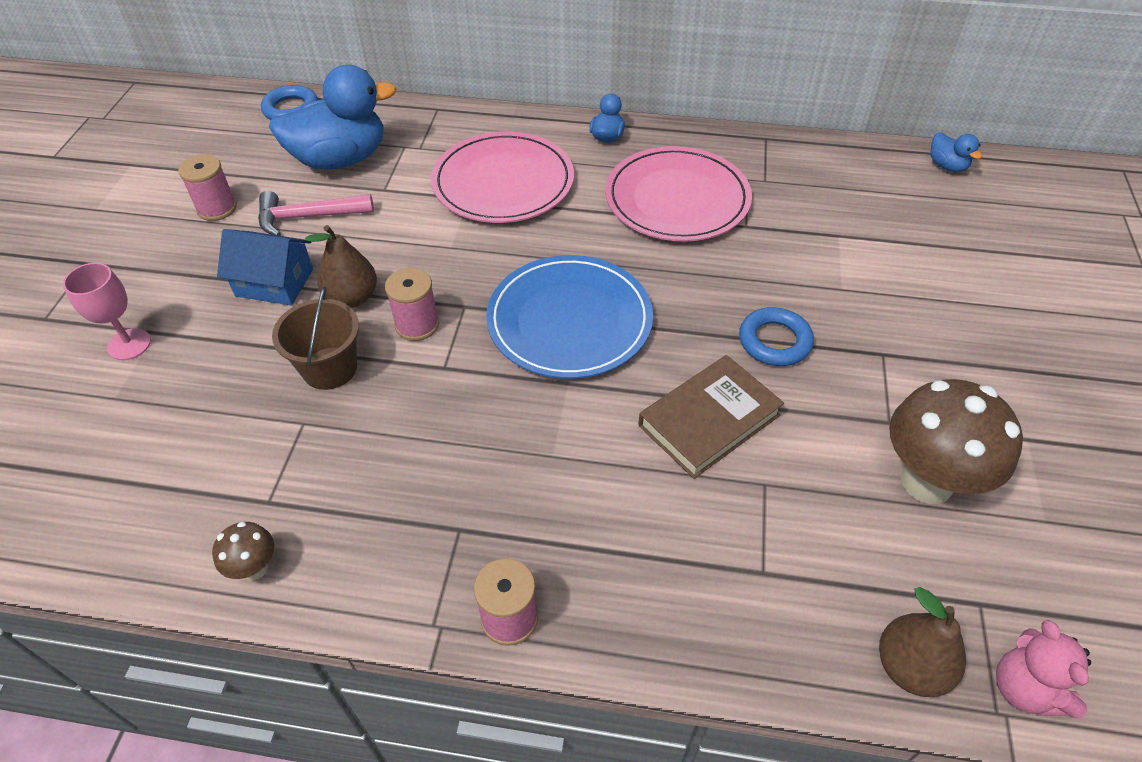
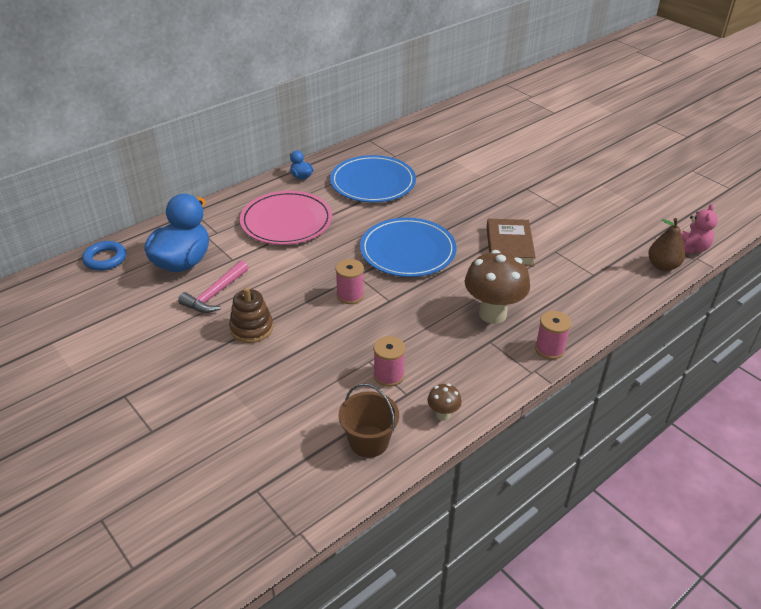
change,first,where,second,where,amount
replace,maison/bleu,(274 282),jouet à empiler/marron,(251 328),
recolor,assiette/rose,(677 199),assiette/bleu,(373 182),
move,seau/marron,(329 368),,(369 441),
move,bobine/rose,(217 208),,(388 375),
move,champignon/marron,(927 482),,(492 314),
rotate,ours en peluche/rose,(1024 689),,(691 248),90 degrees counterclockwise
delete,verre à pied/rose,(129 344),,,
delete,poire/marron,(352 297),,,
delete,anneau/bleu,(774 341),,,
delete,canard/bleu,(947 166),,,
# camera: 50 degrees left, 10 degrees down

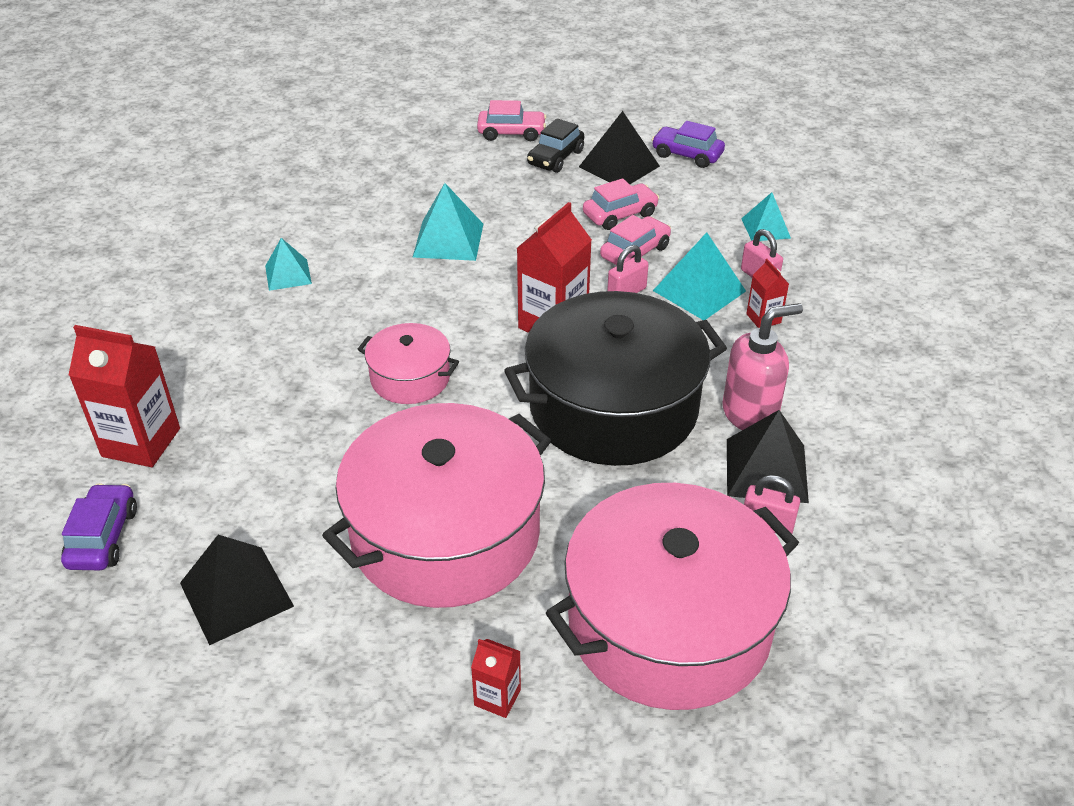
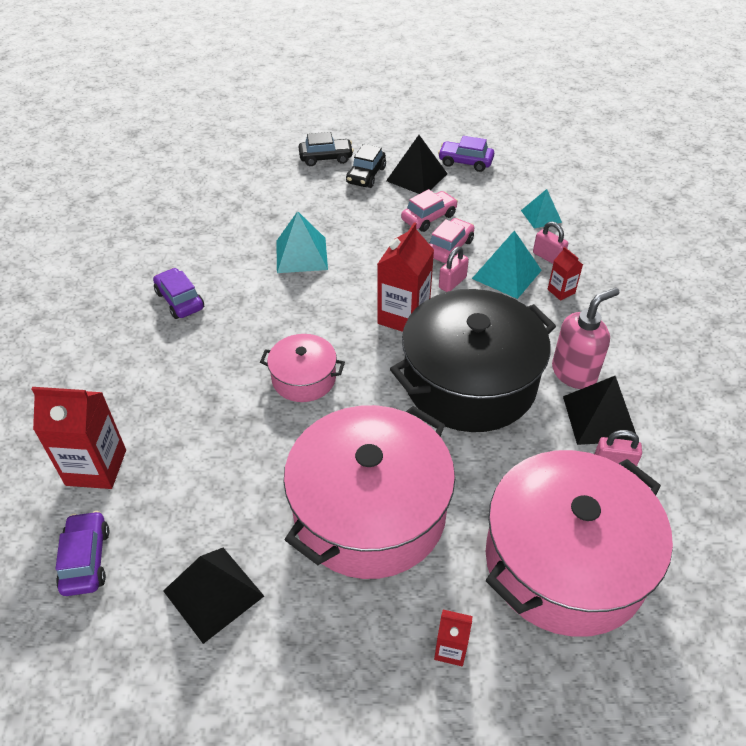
change,first,where,second,where,amount
replace,pyramide/turquoise,(288 274),voiture/violet,(180 300),
recolor,voiture/rose,(511 133),voiture/noir,(326 158),
# camera: 10 degrees left, 5 degrees up

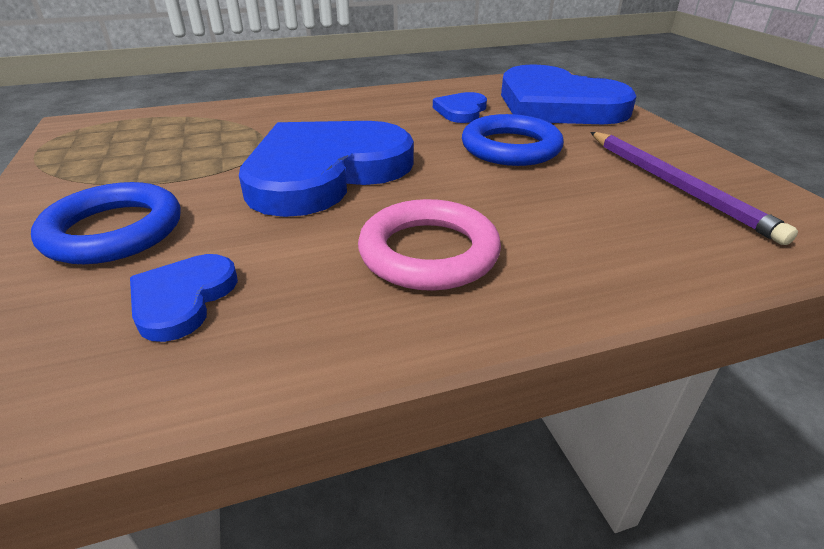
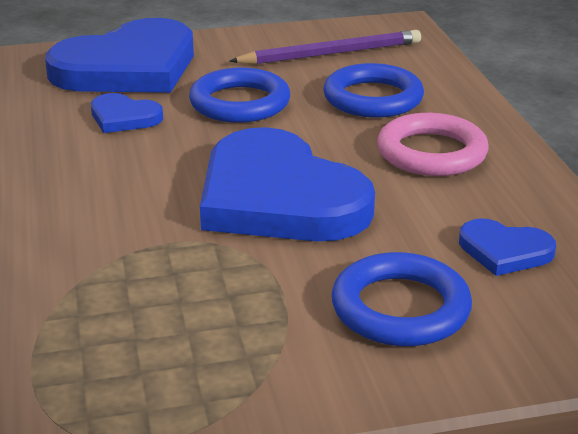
change,first,where,second,where,amount
insert,,,anneau/bleu,(373 98),
# camera: 85 degrees left, 5 degrees down

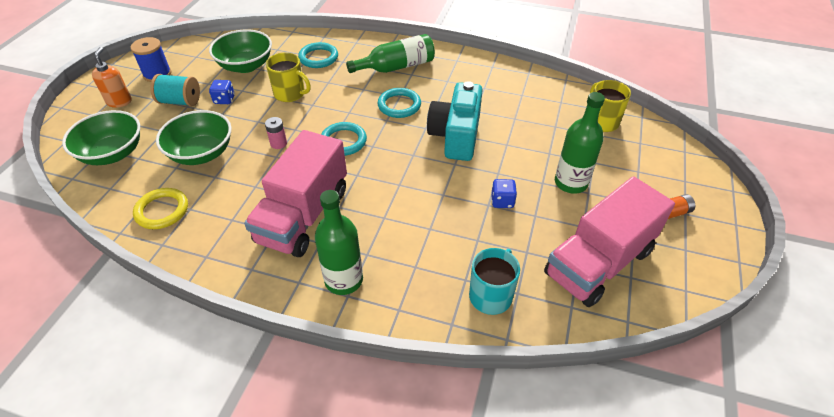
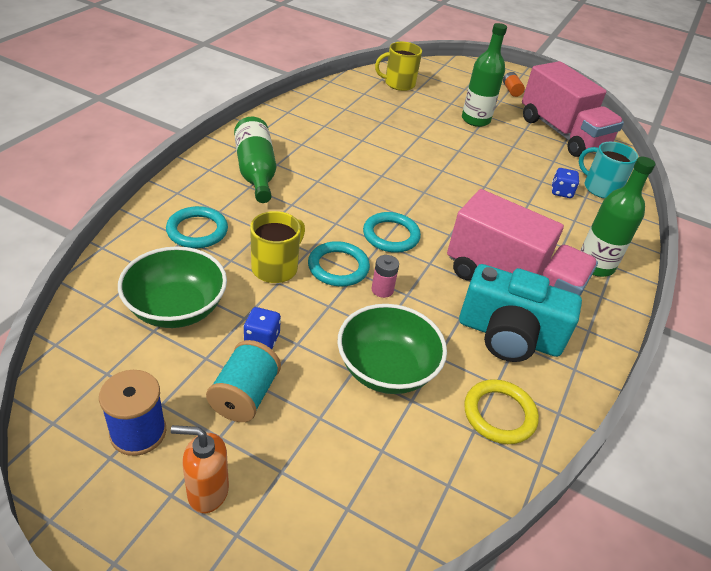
change,first,where,second,where,amount
move,anneau/turquoise,(399 105),,(338 267),
move,appareil photo/turquoise,(456 136),,(509 336),
move,dé/bleu,(502 201),,(561 192),
delete,bol/vert,(113 153),,,
# camera: 85 degrees left, 5 degrees down

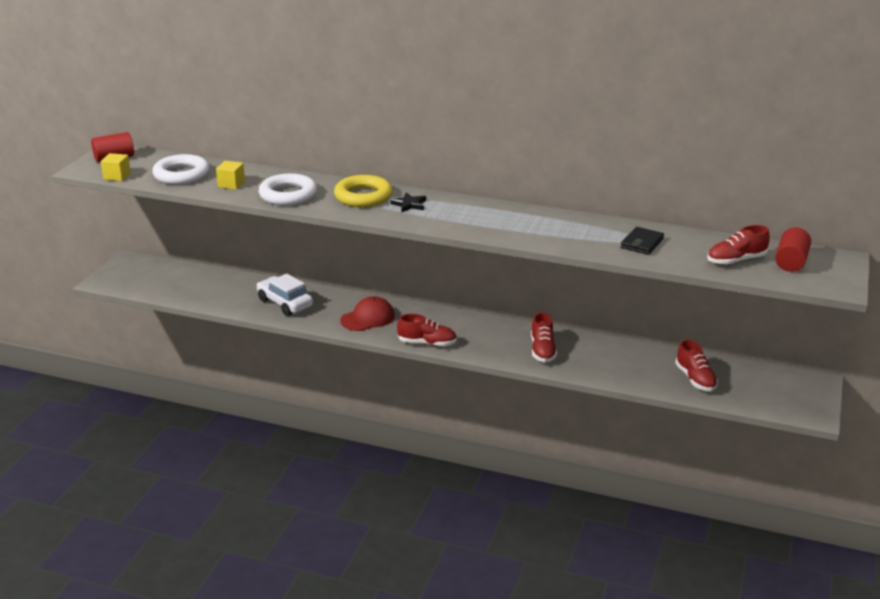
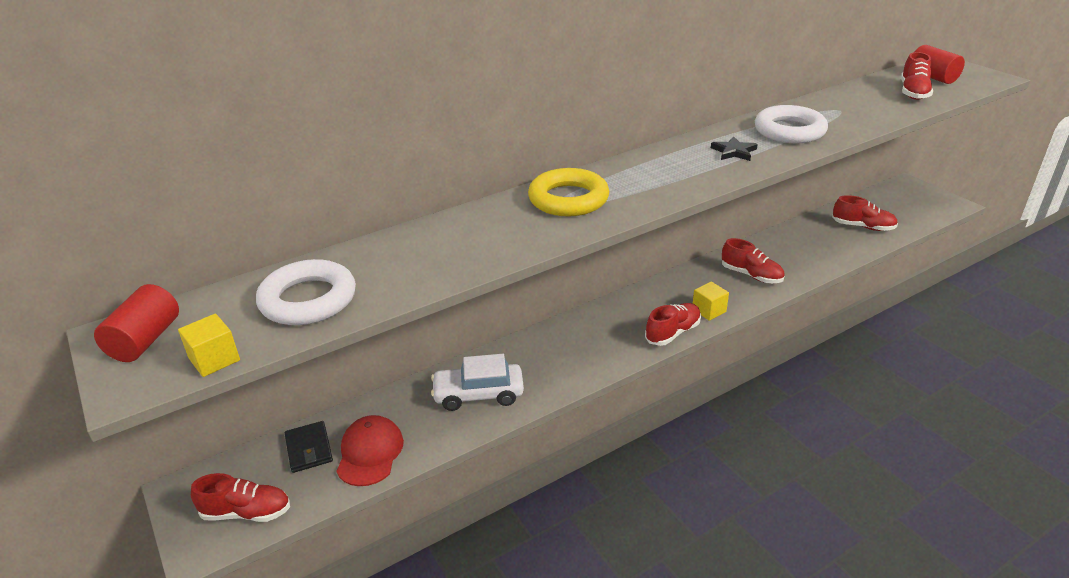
change,first,where,second,where,amount
insert,,,chaussure/rouge,(247 512),
move,portefeuille/noir,(642 243),,(309 449),
move,casquette/rouge,(367 318),,(370 453),
move,cube/jaune,(231 184),,(709 310),
move,étoile/noir,(409 204),,(734 151),
move,anneau/blanc,(288 195),,(789 131),
# camera: 50 degrees left, 5 degrees up

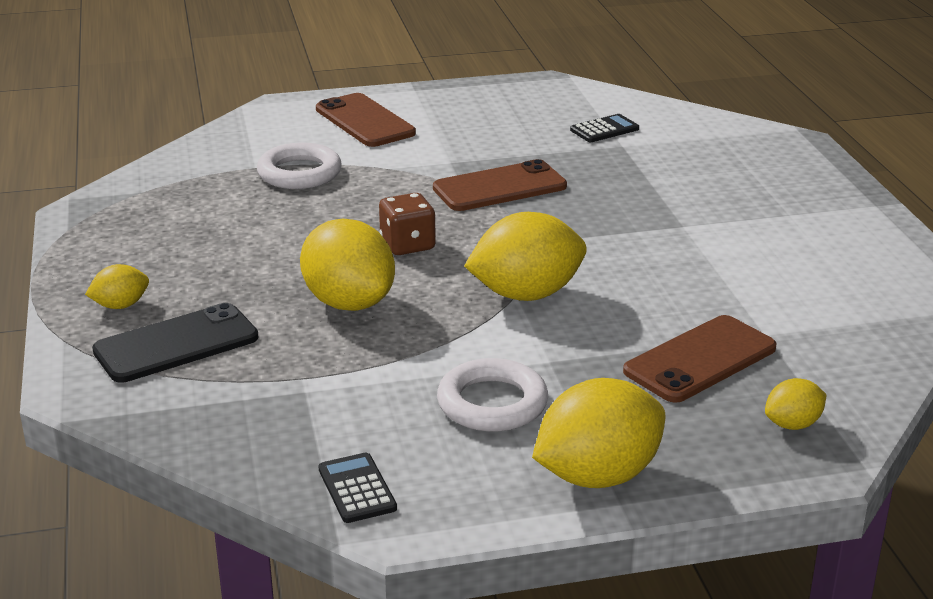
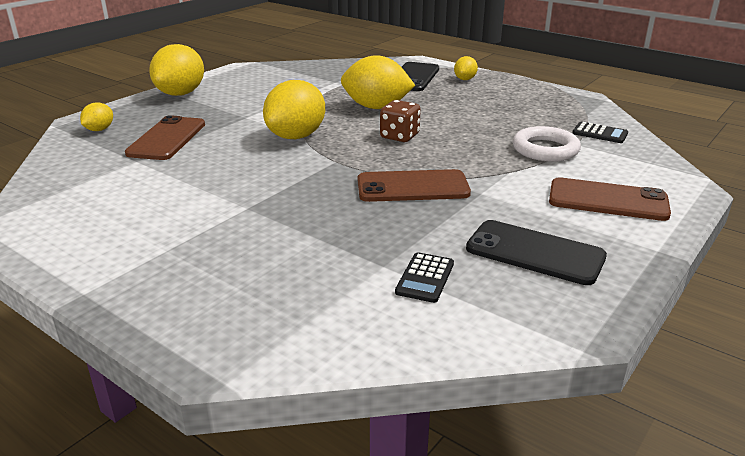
change,first,where,second,where,amount
rotate,téléphone/marron,(500 187),,(412 187),60 degrees clockwise
insert,,,téléphone/noir,(535 253),
move,calculatrice/noir,(357 489),,(600 133),
delete,anneau/blanc,(492 403),,,
# camera: 140 degrees right, 0 degrees up

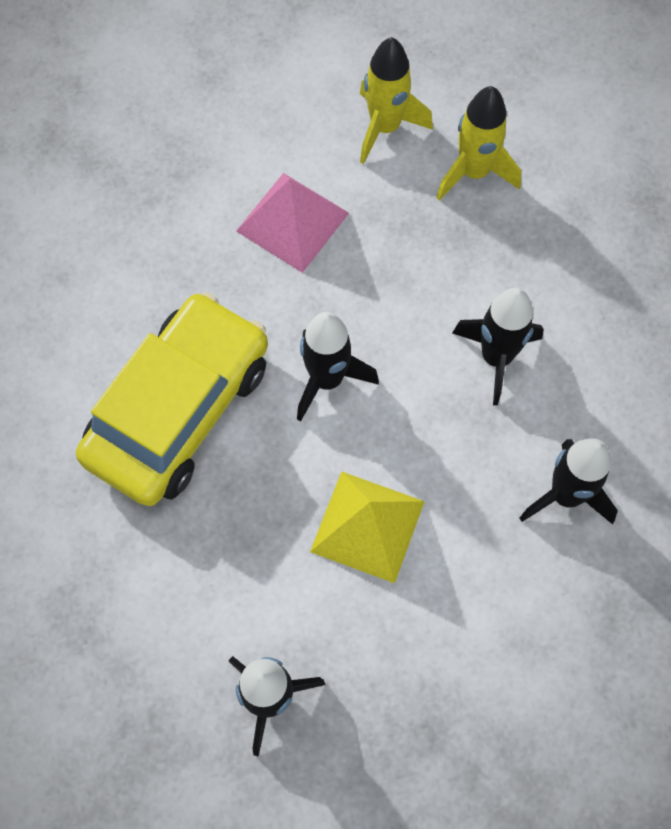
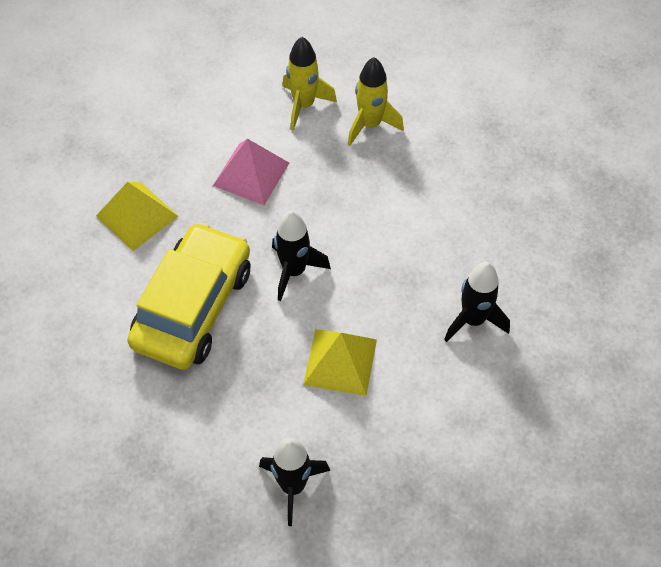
change,first,where,second,where,amount
insert,,,pyramide/jaune,(137 216),
delete,fusée/noir,(496 357),,,
# camera: 10 degrees left, 10 degrees down

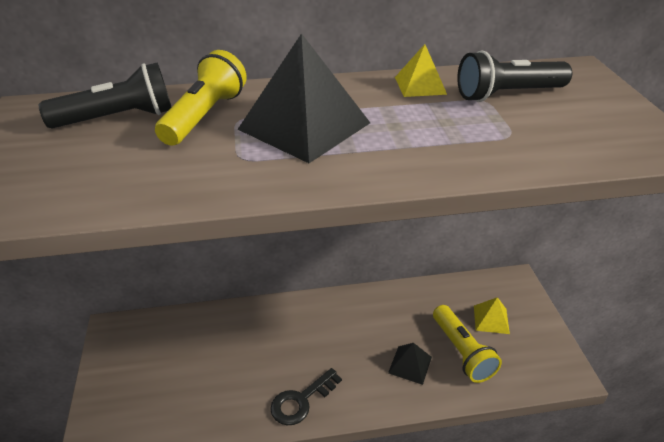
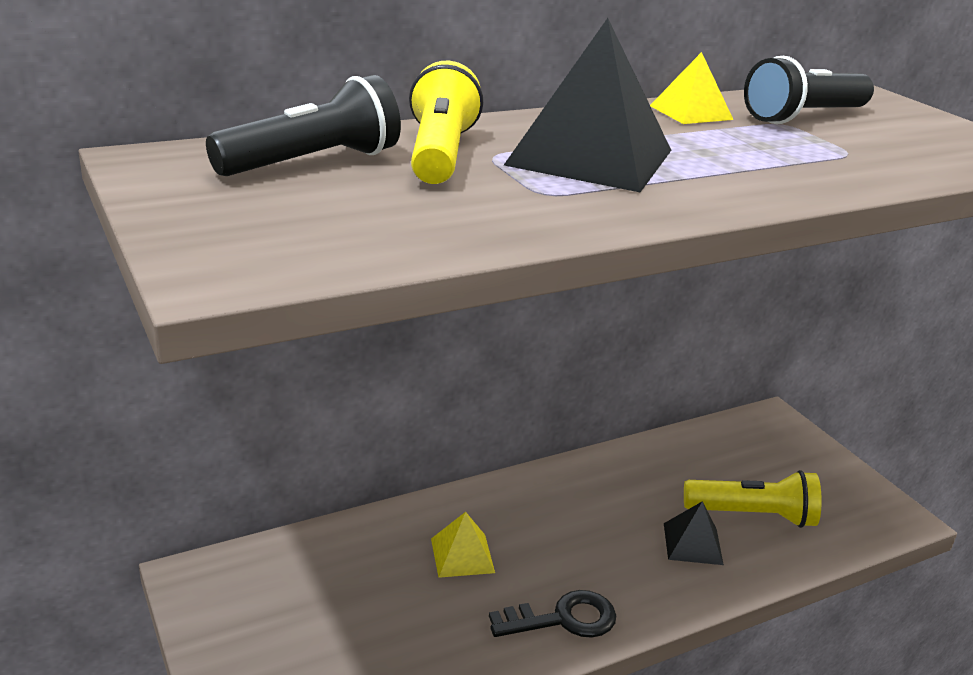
change,first,where,second,where,amount
move,pyramide/jaune,(491 319),,(462 555),
rotate,clé/noir,(301 401),,(563 619),135 degrees counterclockwise
rotate,lampe de poche/jaune,(462 352),,(753 515),45 degrees counterclockwise
# camera: 20 degrees left, 10 degrees down

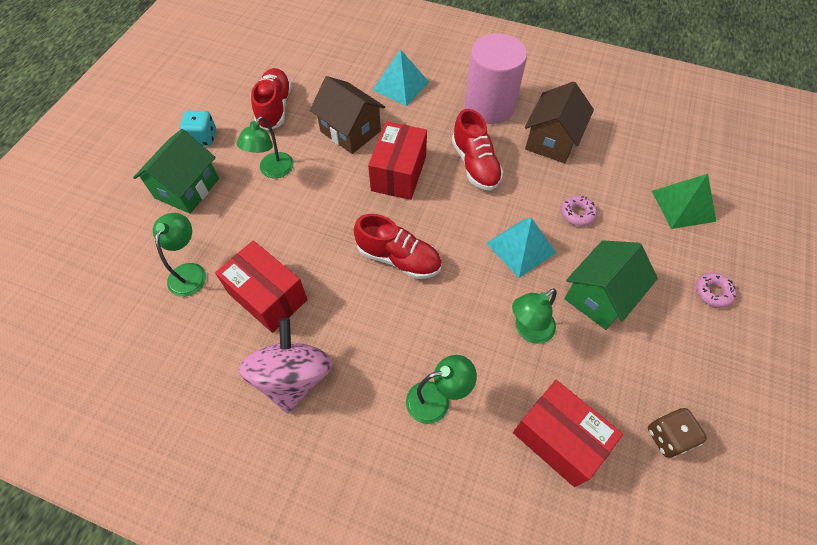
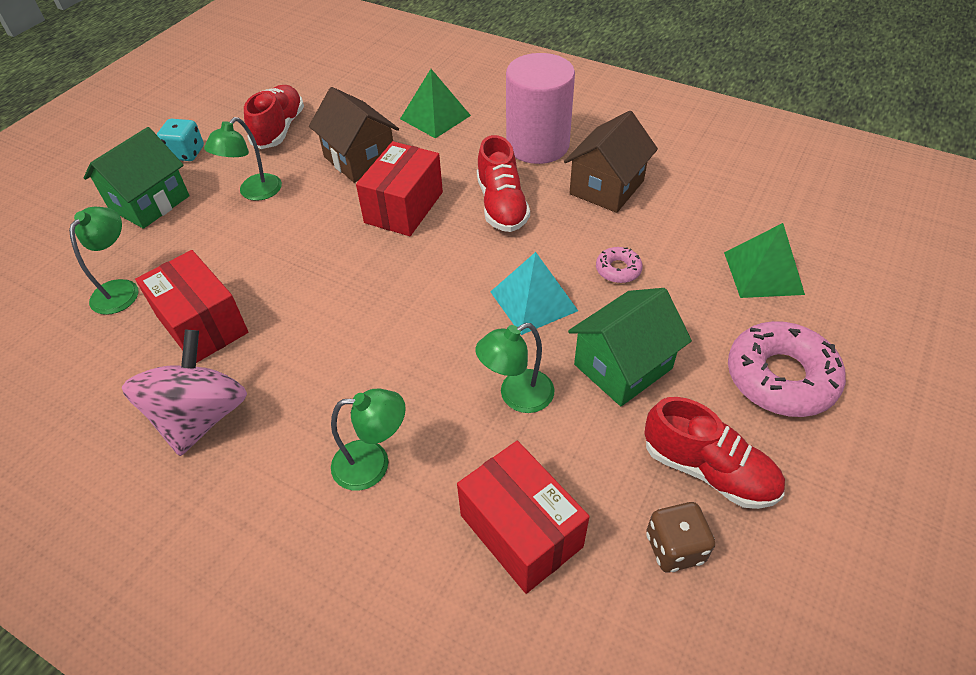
change,first,where,second,where,amount
recolor,pyramide/turquoise,(400 85),pyramide/vert,(435 117),
move,chaussure/rouge,(398 258),,(708 470),
resize,beignet/rose,(712 292),,(780 377),x2.10
# camera: 10 degrees right, 10 degrees down

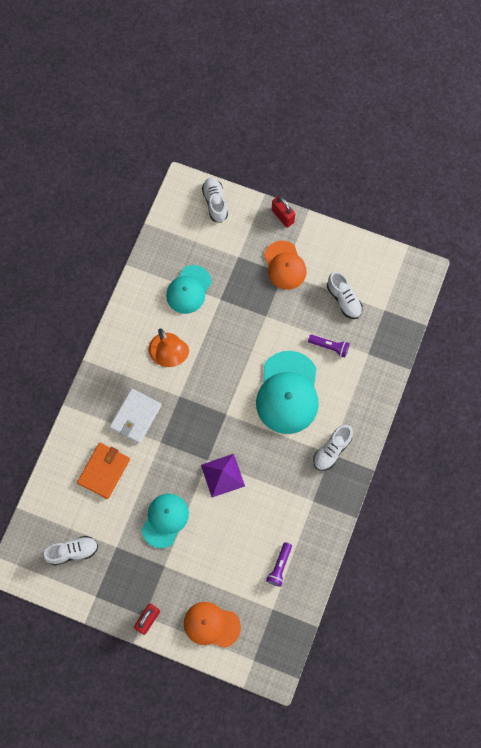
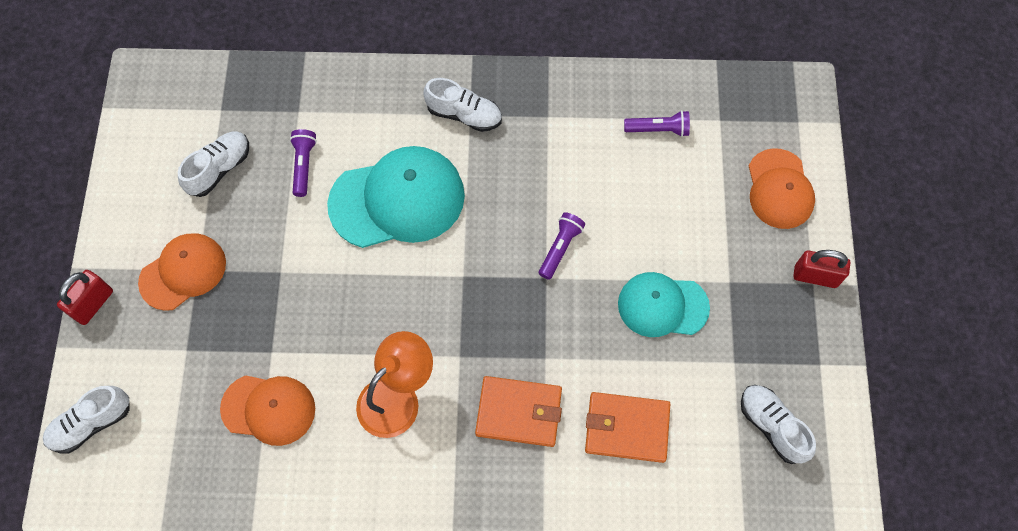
change,first,where,second,where,amount
recolor,casquette/turquoise,(188 289),casquette/orange,(269 409),
recolor,portefeuille/blanc,(135 417),portefeuille/orange,(519 412),
replace,pyramide/violet,(222 475),lampe de poche/violet,(560 248),
# camera: 110 degrees left, 5 degrees down

